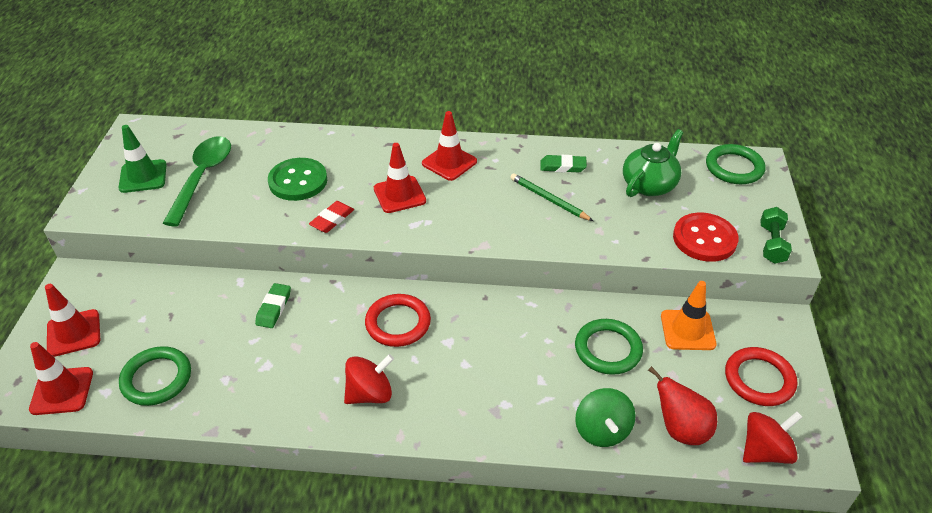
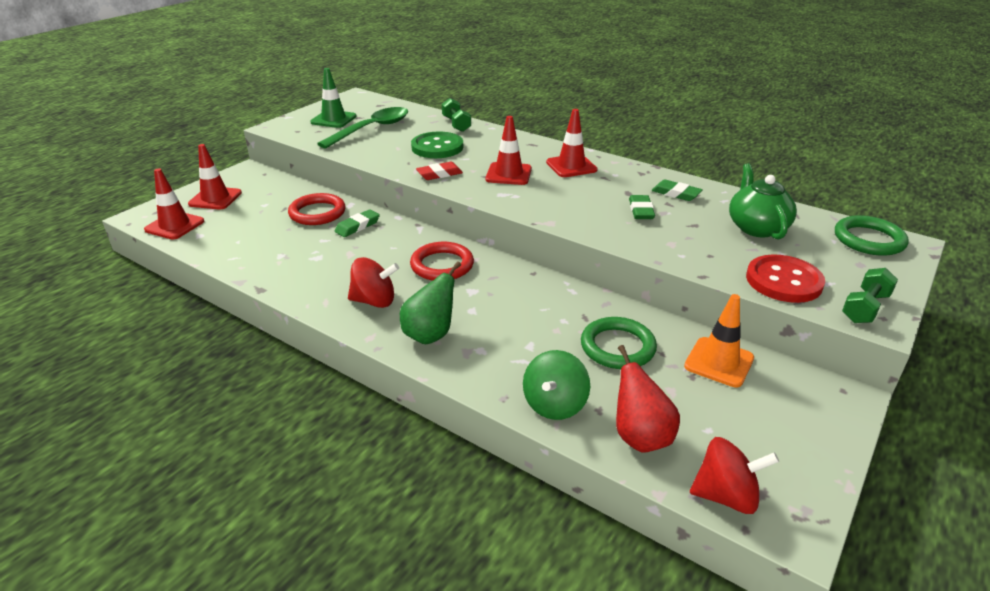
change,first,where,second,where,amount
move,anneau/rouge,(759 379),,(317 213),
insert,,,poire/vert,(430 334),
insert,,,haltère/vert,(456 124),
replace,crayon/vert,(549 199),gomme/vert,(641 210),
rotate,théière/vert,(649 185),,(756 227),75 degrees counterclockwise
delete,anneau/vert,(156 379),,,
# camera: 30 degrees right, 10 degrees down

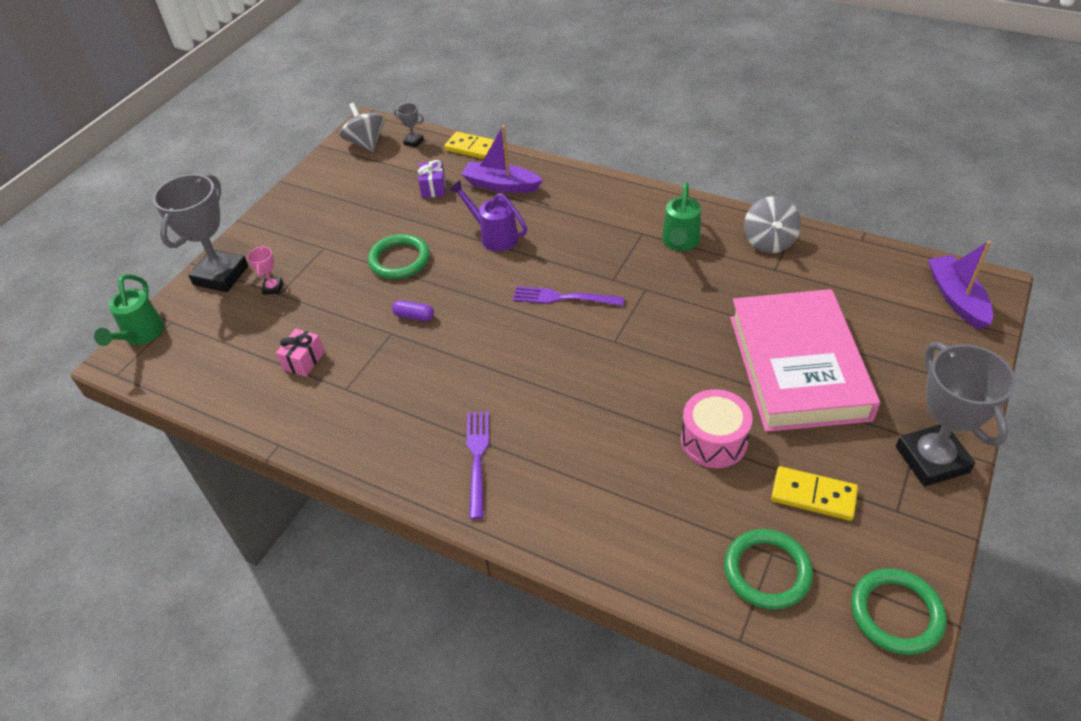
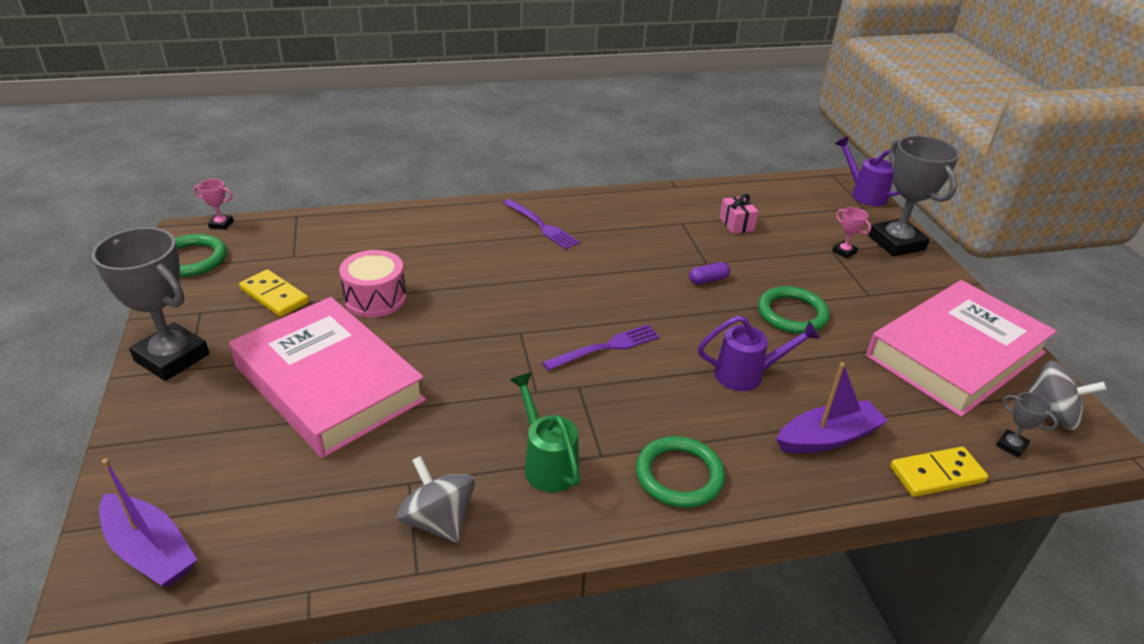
change,first,where,second,where,amount
insert,,,trophée/rose,(221 224),
rotate,domino/jaune,(813 495),,(274 296),60 degrees clockwise
move,anneau/vert,(767 571),,(679 475),
recolor,arrosoir/vert,(141 336),arrosoir/violet,(864 194),
insert,,,livre/rose,(955 354),
rotate,trophée/gris,(413 142),,(1011 446),60 degrees clockwise
delete,cadeau/violet,(433 188),,,
# camera: 135 degrees right, 10 degrees down

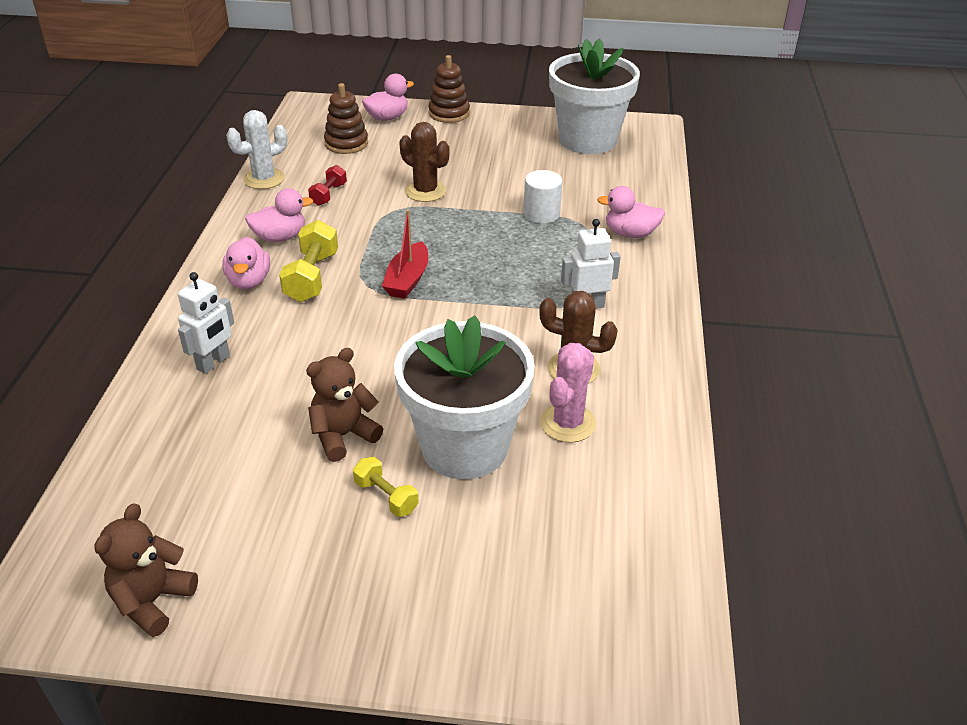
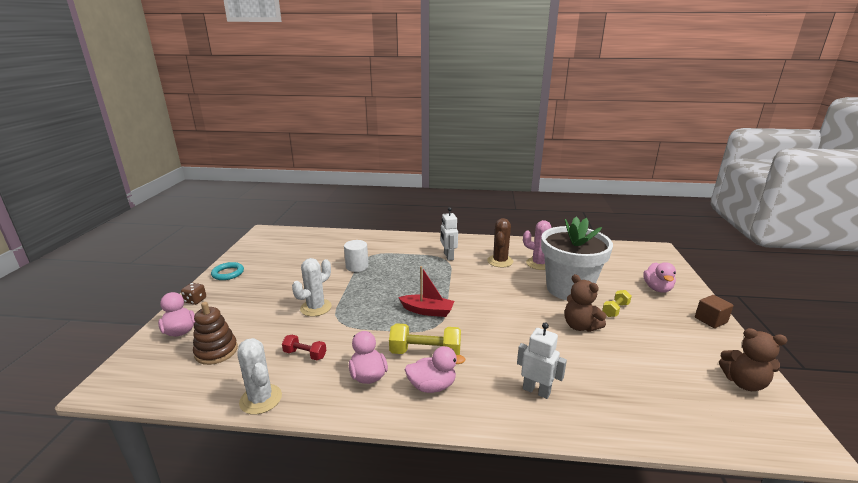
change,first,where,second,where,amount
replace,jouet à empiler/marron,(449 113),dé/marron,(195 300),
insert,,,anneau/turquoise,(228 273),
recolor,cactus/marron,(425 191),cactus/blanc,(316 308),
move,canard/rose,(630 233),,(657 288),
insert,,,cube/marron,(710 320),
delete,pot de fleurs/blanc,(588 140),,,
# camera: 90 degrees left, 15 degrees down

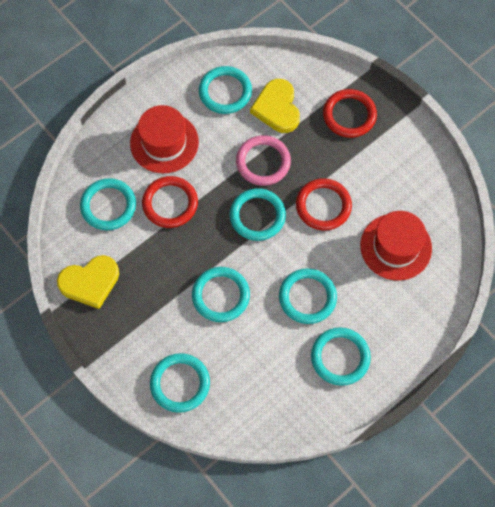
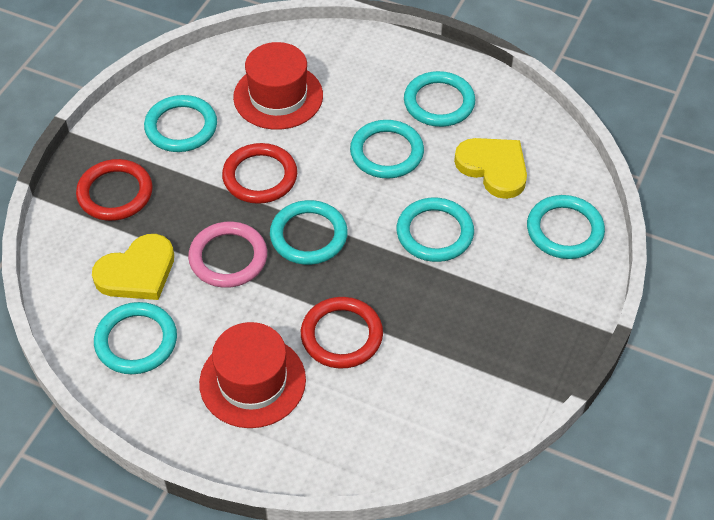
change,first,where,second,where,amount
move,anneau/turquoise,(108 206),,(181 127),
move,cœur/jaune,(90 282),,(493 168),
# camera: 115 degrees left, 15 degrees down

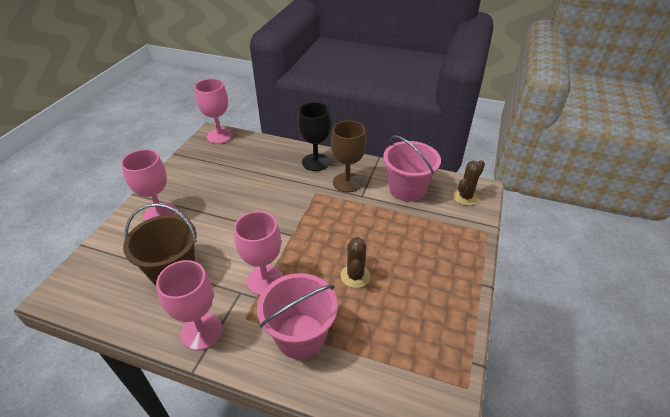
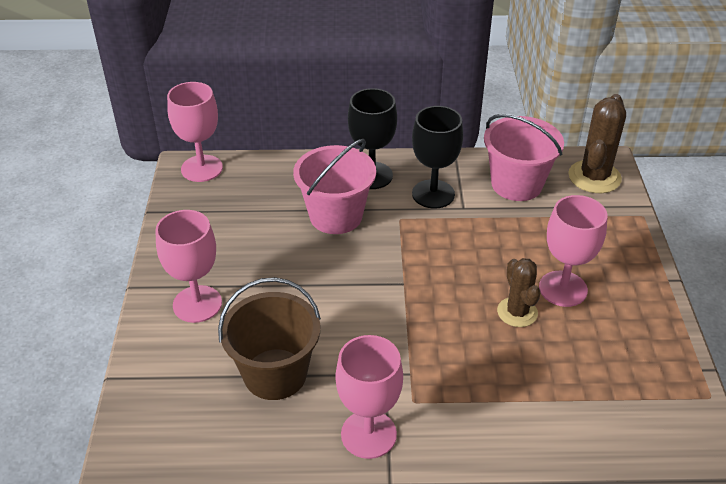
change,first,where,second,where,amount
move,seau/rose,(300 336),,(336 216),
recolor,verre à pied/marron,(347 182),verre à pied/noir,(433 194),
move,verre à pied/rose,(265 280),,(563 289),
resize,cactus/marron,(465 197),,(594 177),x1.52
# camera: 20 degrees left, 0 degrees up

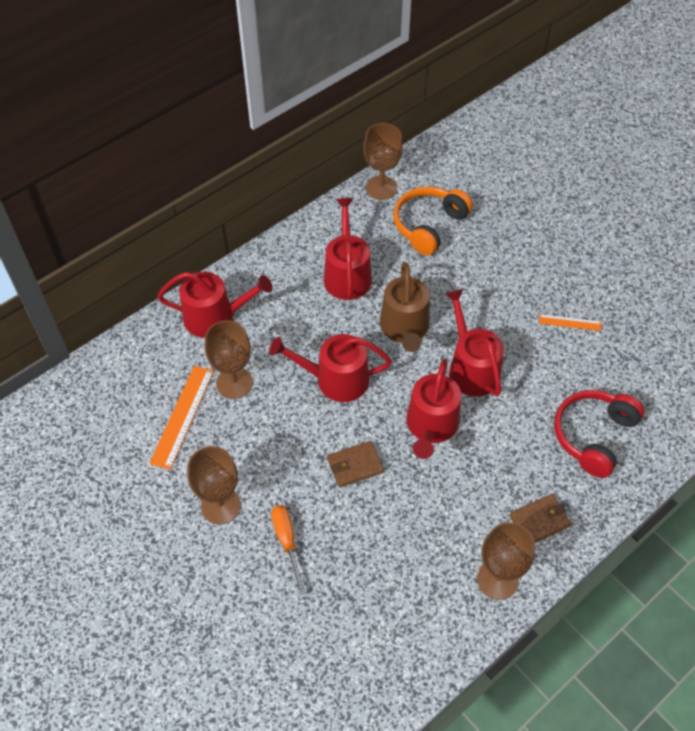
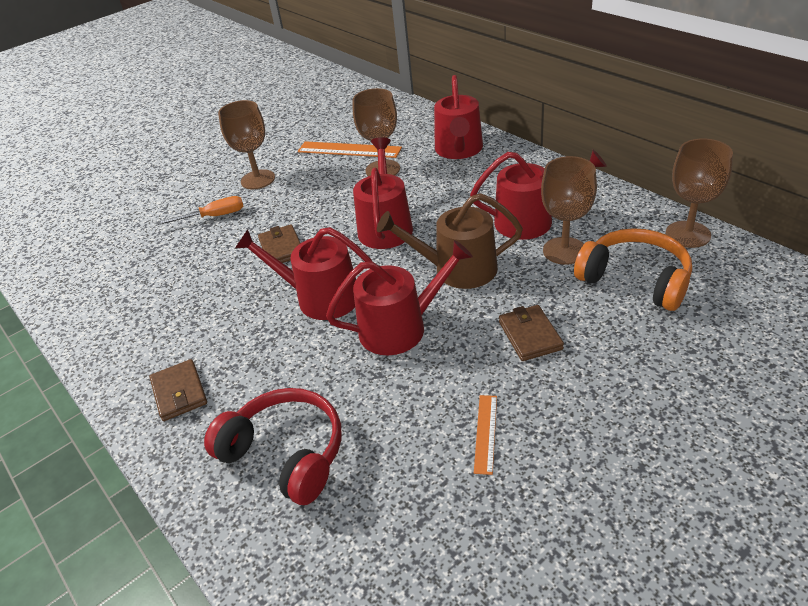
change,first,where,second,where,amount
insert,,,portefeuille/marron,(530 335),
move,verre à pied/marron,(497 579),,(564 251),
# camera: 95 degrees right, 15 degrees down

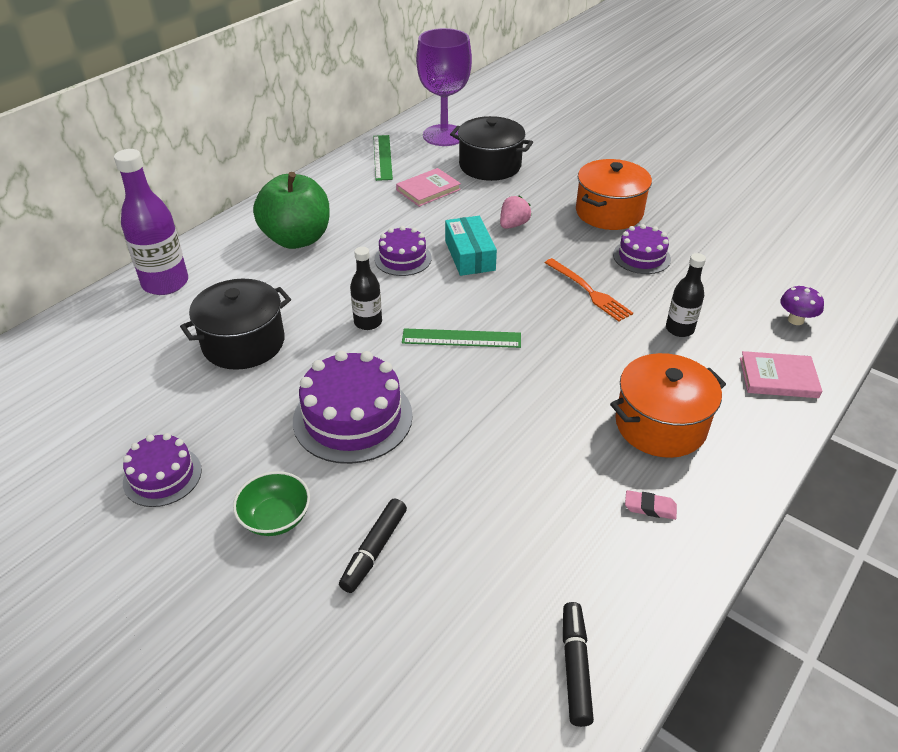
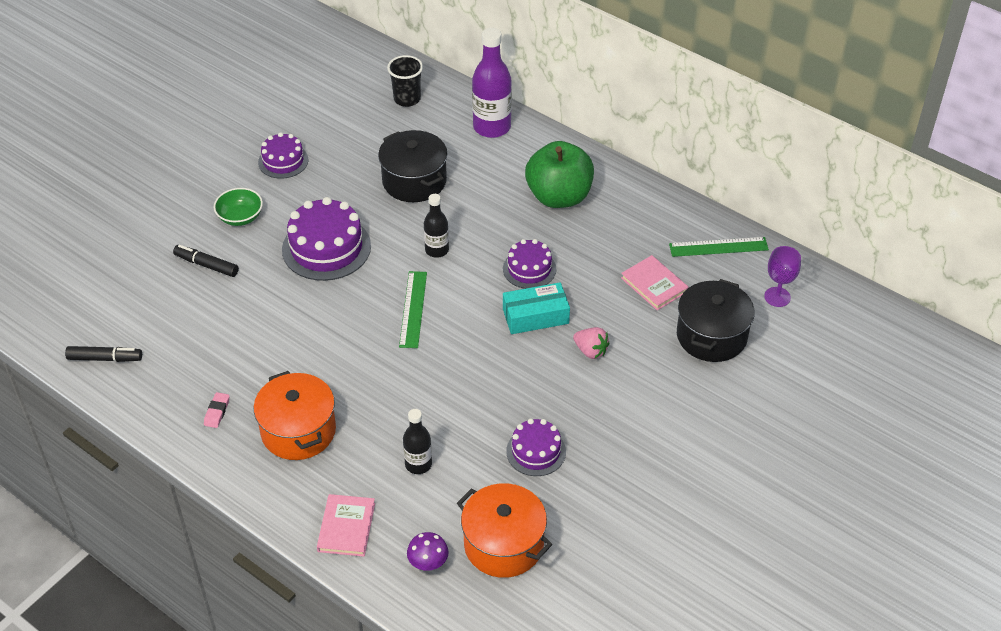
change,first,where,second,where,amount
insert,,,gobelet/noir,(407 99),
move,marmite/orange,(609 212),,(503 544),
resize,verre à pied/violet,(444 135),,(777 297),x0.52
delete,fourchette/orange,(589 291),,,
# camera: 90 degrees right, 5 degrees up

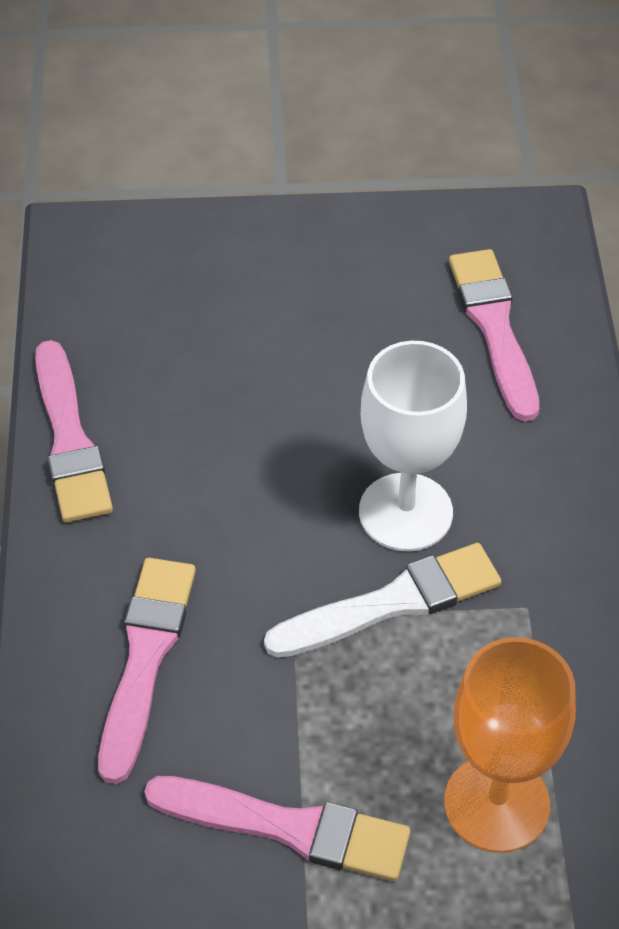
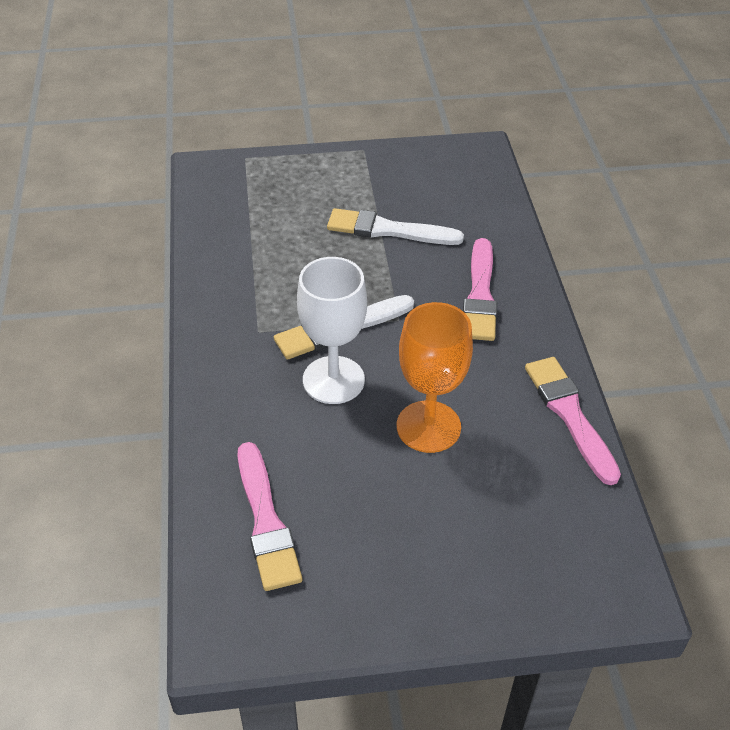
change,first,where,second,where,amount
recolor,pinceau/rose,(288 827),pinceau/blanc,(388 230),
move,verre à pied/orange,(496 803),,(428 427),
# camera: 175 degrees right, 5 degrees down

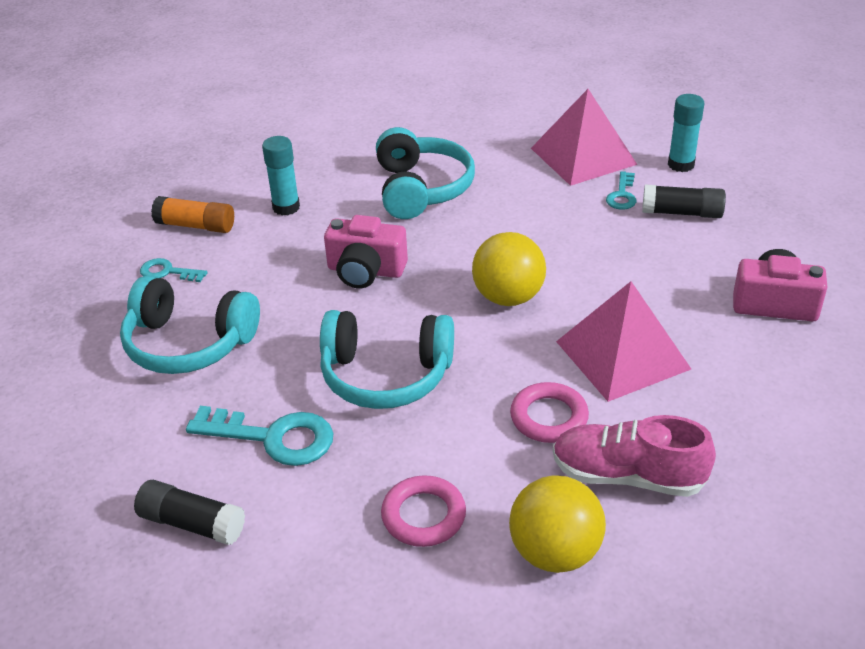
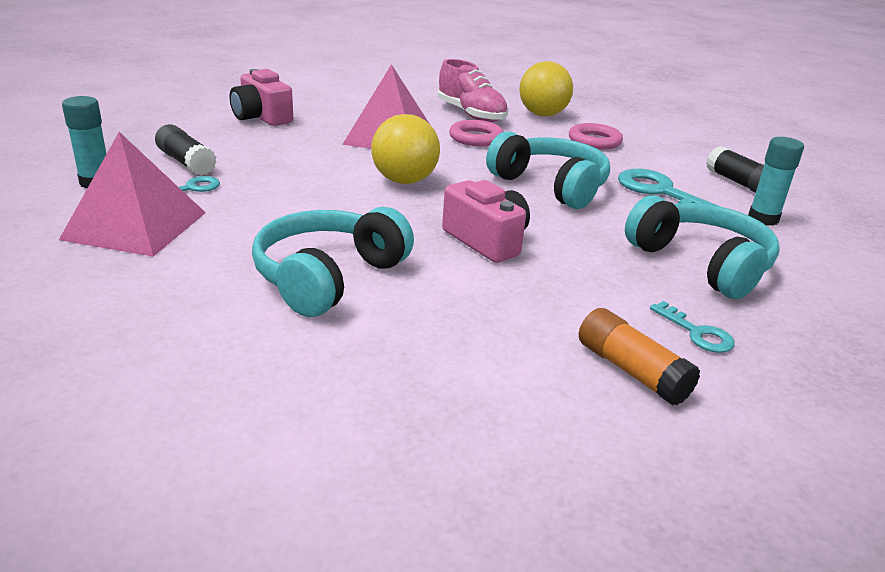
change,first,where,second,where,amount
move,bâton de colle/turquoise,(286 207),,(763 219),
# camera: 145 degrees left, 10 degrees down

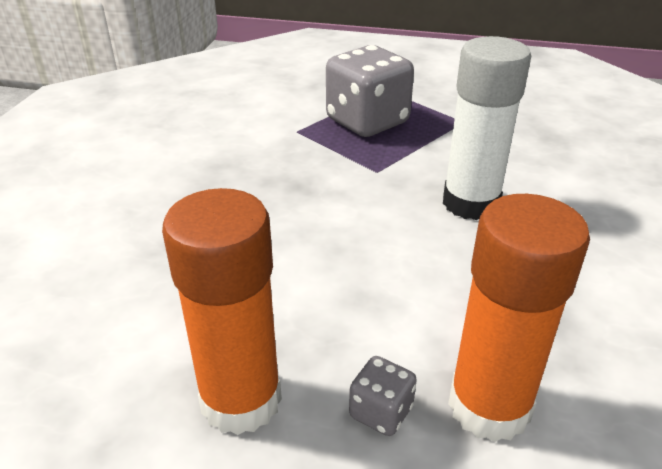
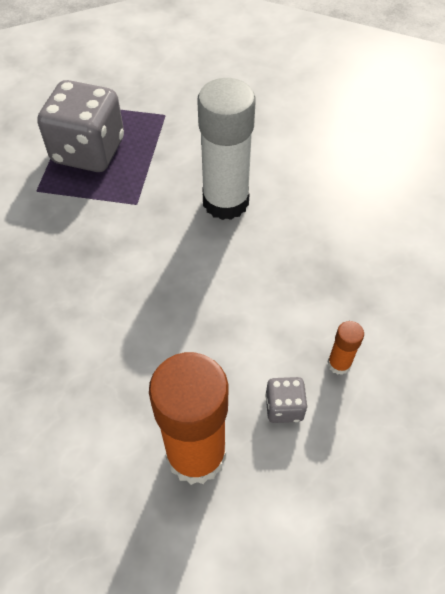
change,first,where,second,where,amount
resize,bâton de colle/orange,(489 406),,(339 364),x0.43
# camera: 35 degrees left, 20 degrees up

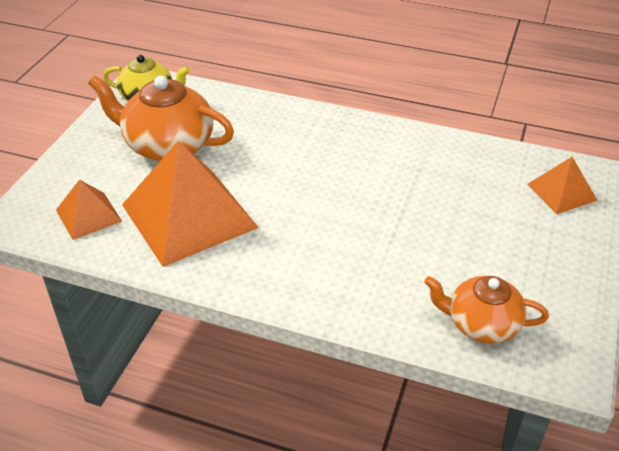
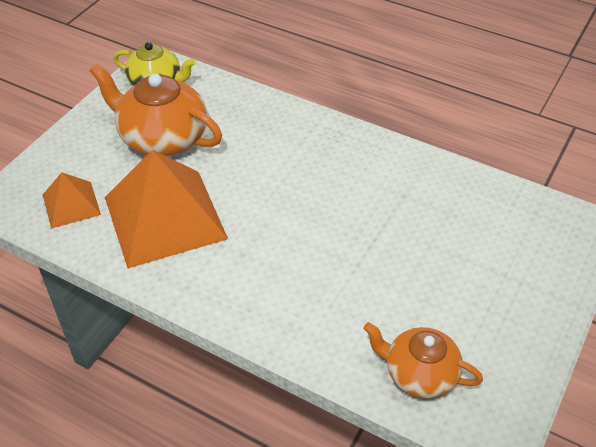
change,first,where,second,where,amount
delete,pyramide/orange,(561 192),,,
# camera: 10 degrees right, 5 degrees up

